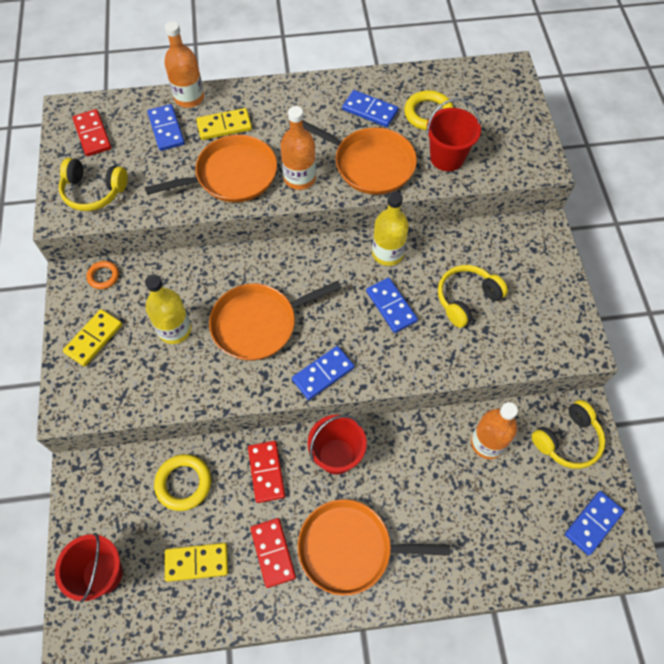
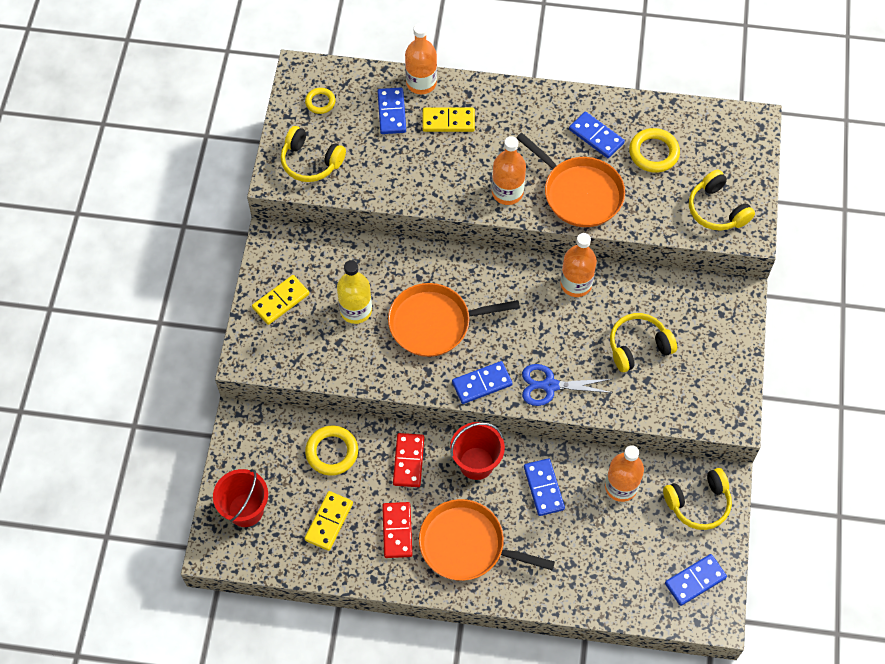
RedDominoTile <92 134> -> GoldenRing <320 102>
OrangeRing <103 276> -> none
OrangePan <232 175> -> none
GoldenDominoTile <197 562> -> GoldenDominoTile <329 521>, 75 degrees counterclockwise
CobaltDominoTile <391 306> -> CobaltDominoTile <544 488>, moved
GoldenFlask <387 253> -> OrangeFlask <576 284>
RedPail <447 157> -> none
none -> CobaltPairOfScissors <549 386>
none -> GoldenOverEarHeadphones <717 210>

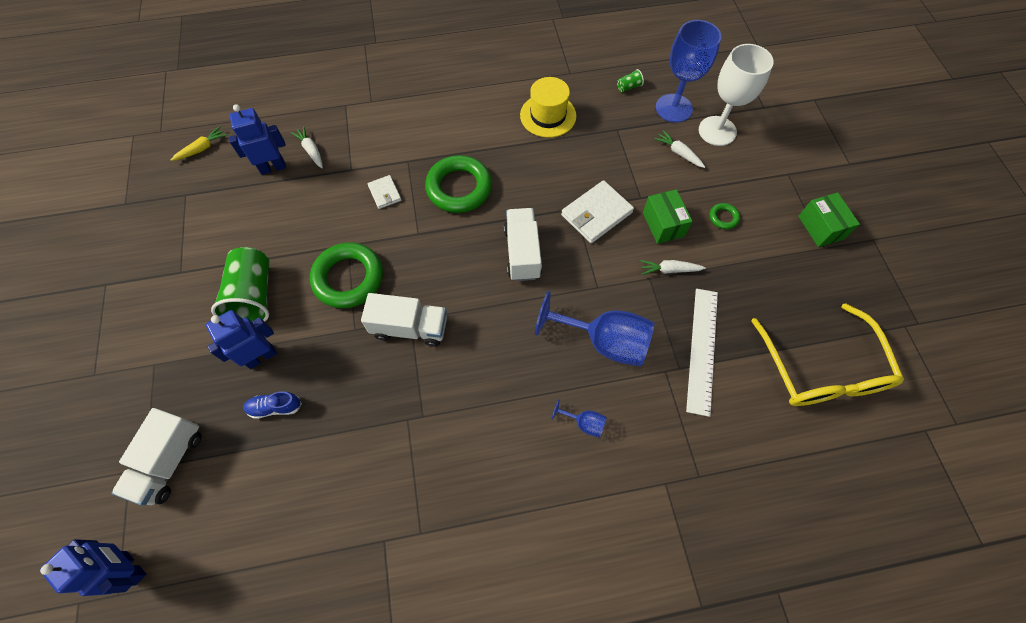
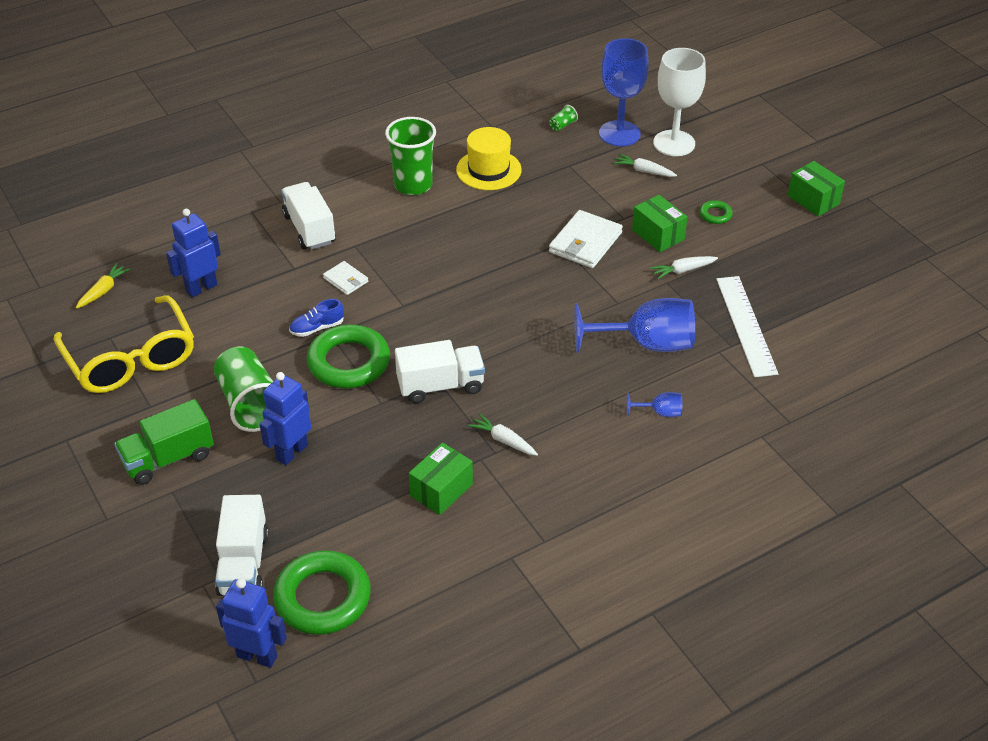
CobaltSneaker <275 407> -> CobaltSneaker <317 328>, moved
SnowWhiteRootVegetable <311 150> -> SnowWhiteRootVegetable <503 440>, moved
LeafGreenRing <459 188> -> LeafGreenRing <322 598>, moved
SnowWhiteLorry <522 253> -> SnowWhiteLorry <309 229>, moved
GoldenGlasses <821 370> -> GoldenGlasses <131 359>, moved
none -> LeafGreenLorry <168 459>
none -> LeafGreenCup <413 185>
none -> LeafGreenBox <441 490>

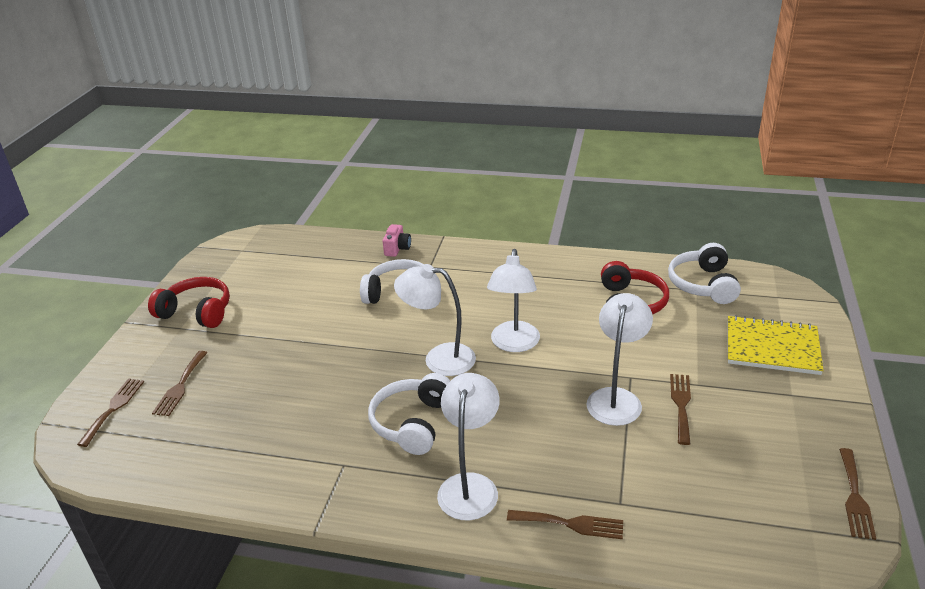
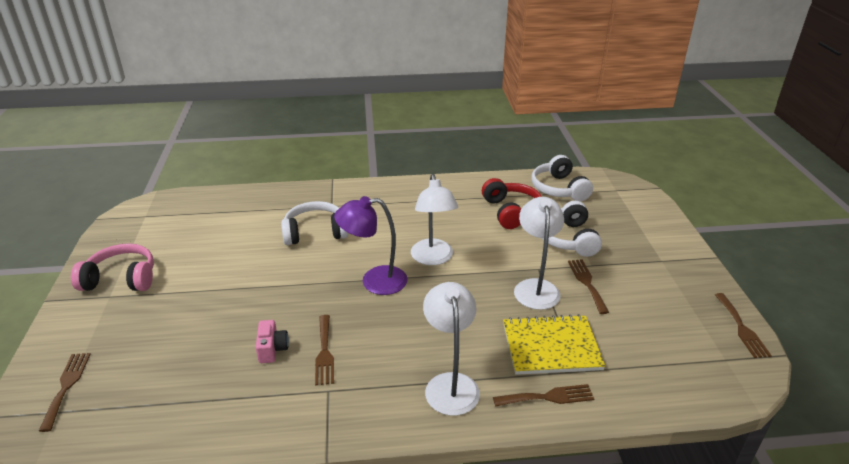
RedOverEarHeadphones <197 312> -> PinkOverEarHeadphones <121 279>
RussetFork <180 386> -> RussetFork <324 352>, moved
SnowWhiteOverEarHeadphones <412 423> -> SnowWhiteOverEarHeadphones <567 239>, moved
PinkPhotoCamera <397 249> -> PinkPhotoCamera <272 349>, moved
SnowWhiteDeskLamp <439 358> -> VioletDeskLamp <374 281>
GoldenExerciseBook <772 347> -> GoldenExerciseBook <551 346>, moved

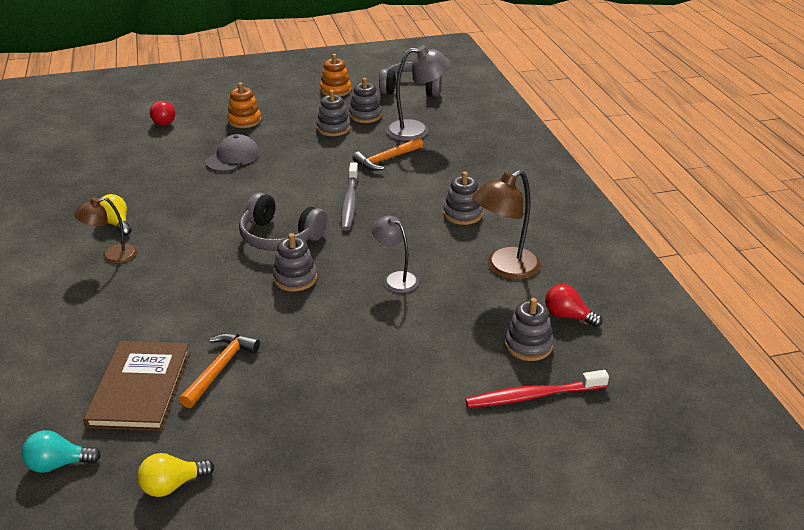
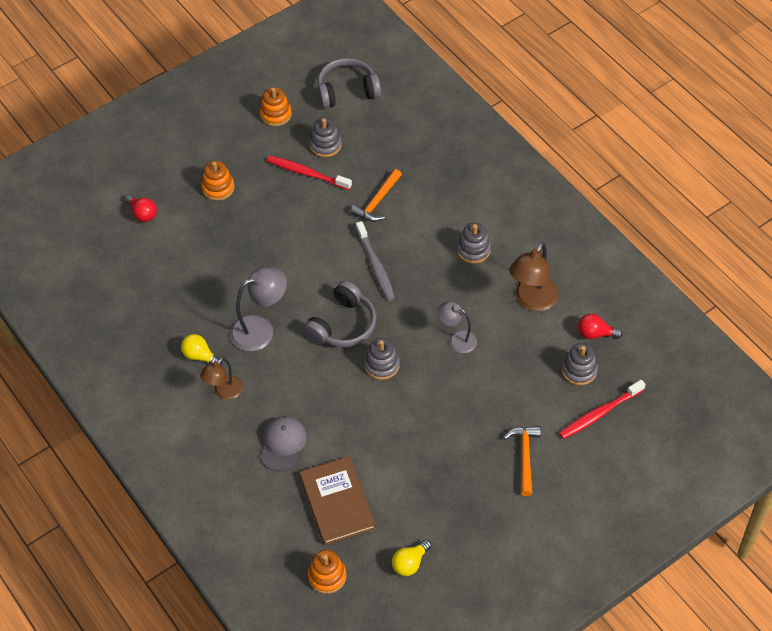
AquaBulb <58 464> -> OrangeStackingRings <327 576>
OrangeHammer <220 368> -> OrangeHammer <525 457>, moved
GreyBaseballCap <233 158> -> GreyBaseballCap <283 444>, moved
GreyOverEarHeadphones <280 236> -> GreyOverEarHeadphones <343 325>, 60 degrees counterclockwise
GreyStackingRings <333 128> -> RedToothBrush <307 173>
GreyDeskLamp <417 130> -> GreyDeskLamp <260 329>, moved

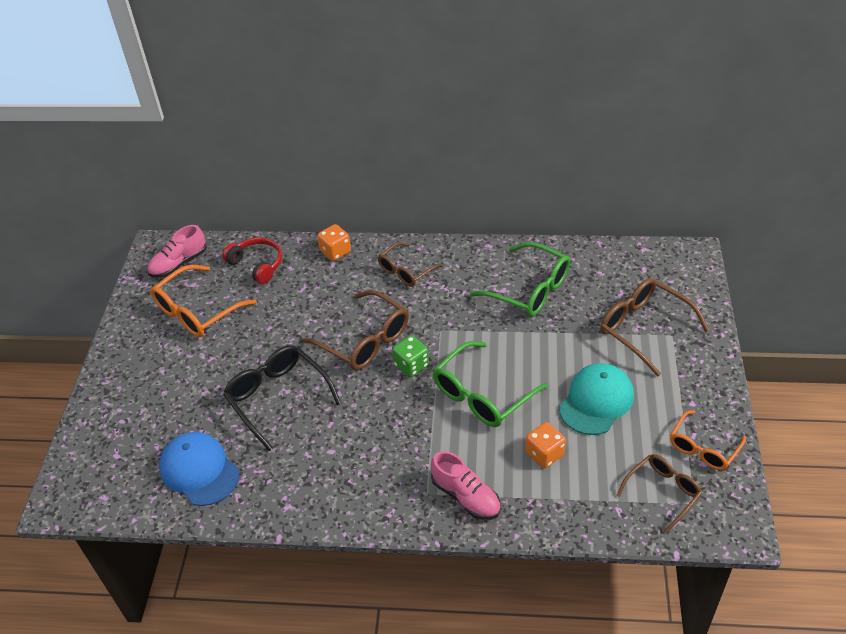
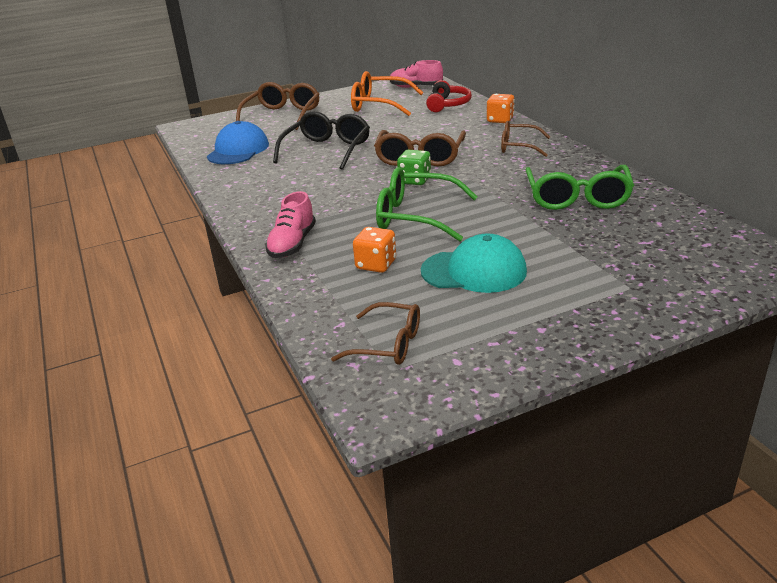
RussetGlasses <644 329> -> RussetGlasses <282 116>, moved
OrangeGlasses <703 447> -> none

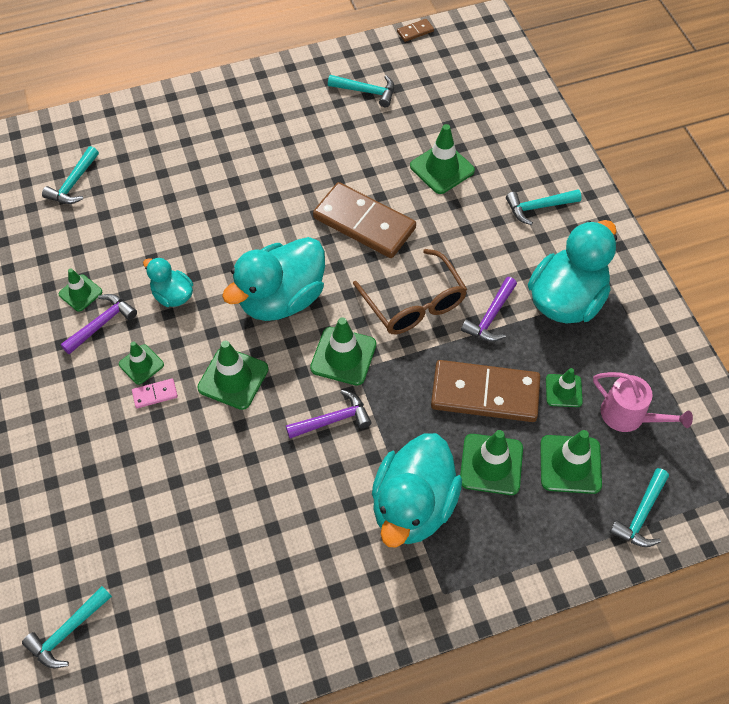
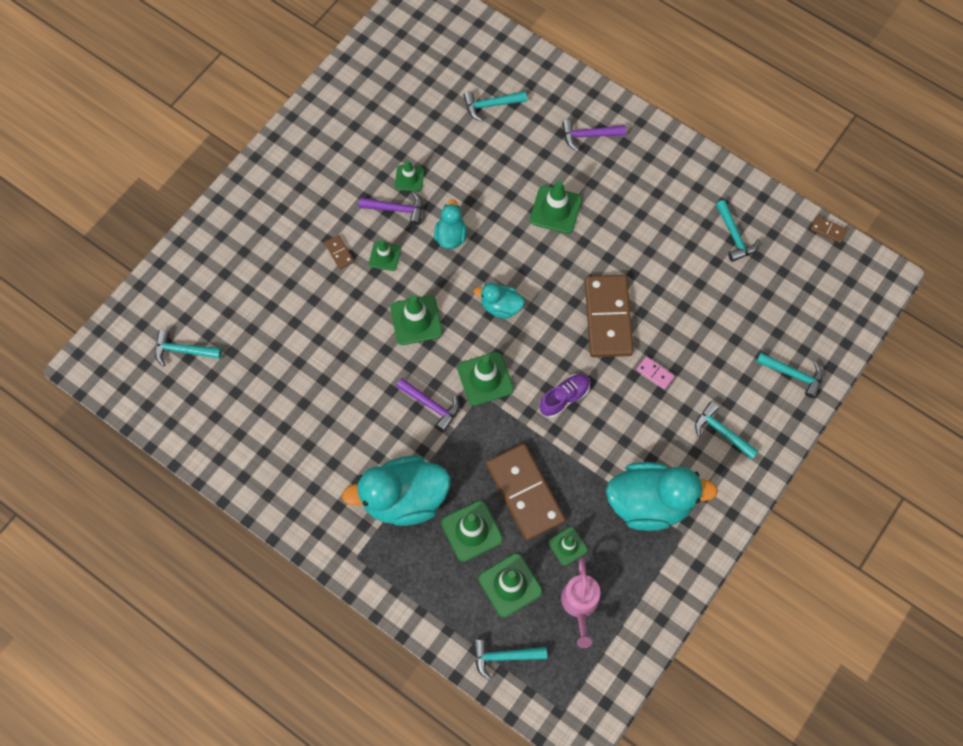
PinkDominoTile <155 394> -> PinkDominoTile <655 373>, moved
AquaRubberDuck <281 299> -> AquaRubberDuck <501 307>, x0.52
RussetGlasses <414 304> -> VioletSneaker <564 398>
LeafGreenTrafficCone <442 168> -> LeafGreenTrafficCone <555 210>, moved
VioletHammer <490 317> -> VioletHammer <588 135>, moved
none -> RussetDominoTile <339 252>
none -> AquaHammer <793 375>

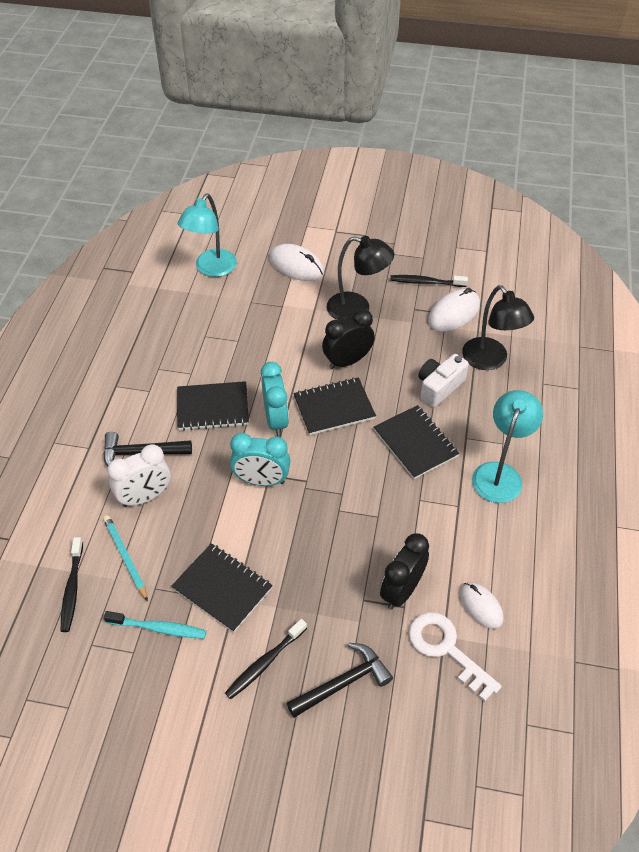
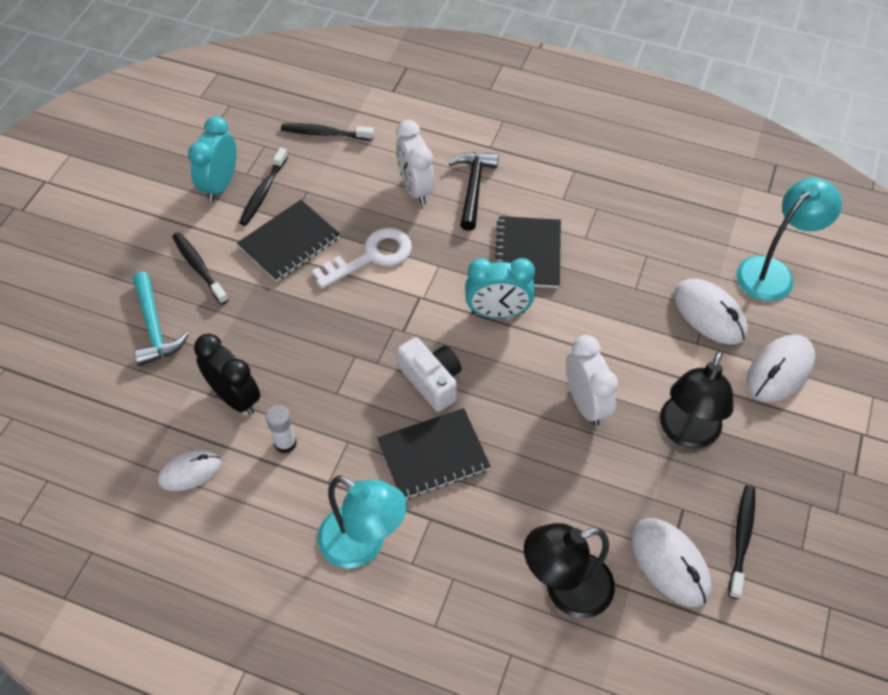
AquaLeadPencil <125 557> -> none
AquaToothBrush <158 628> -> JetBlackToothBrush <263 192>
AquaDeskLamp <211 269> -> AquaDeskLamp <773 272>, 105 degrees clockwise
AquaAlarmClock <261 481> -> AquaAlarmClock <220 185>, moved
JetBlackHammer <343 683> -> AquaHammer <154 327>
JetBlackExerciseBook <334 408> -> none
JetBlackAlarmClock <347 361> -> SnowWhiteAlarmClock <586 403>
SnowWhiteLatchkey <446 649> -> SnowWhiteLatchkey <371 257>, moved
SnowWhitePhotoCamera <439 387> -> SnowWhitePhotoCamera <432 381>, moved
none -> SnowWhiteGlue <285 443>
none -> SnowWhitePcMouse <709 314>

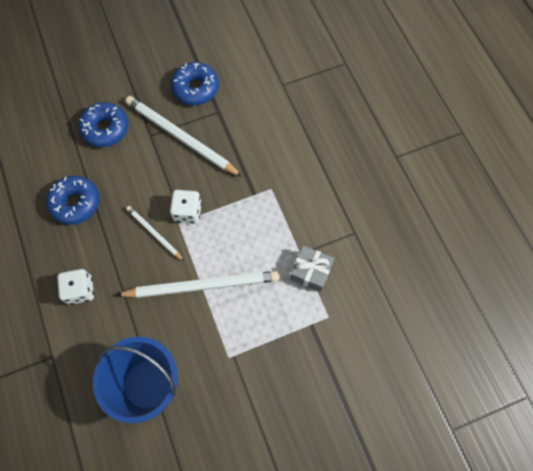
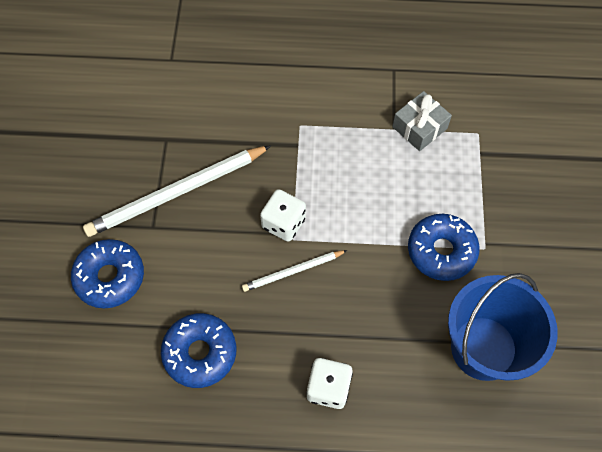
SnowWhiteLeadPencil <202 285> -> none
CobaltDoughnut <195 88> -> CobaltDoughnut <441 251>, moved

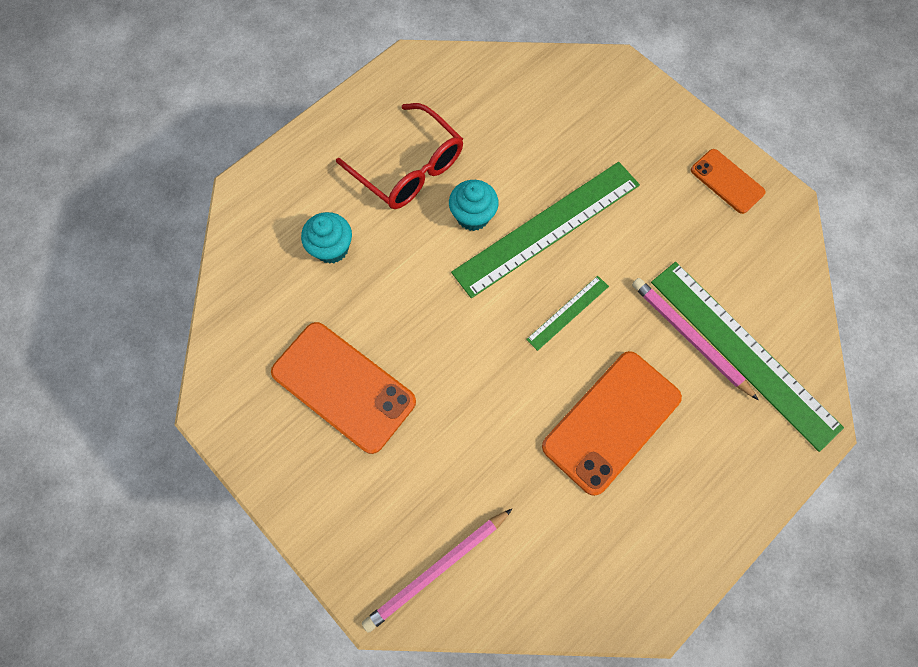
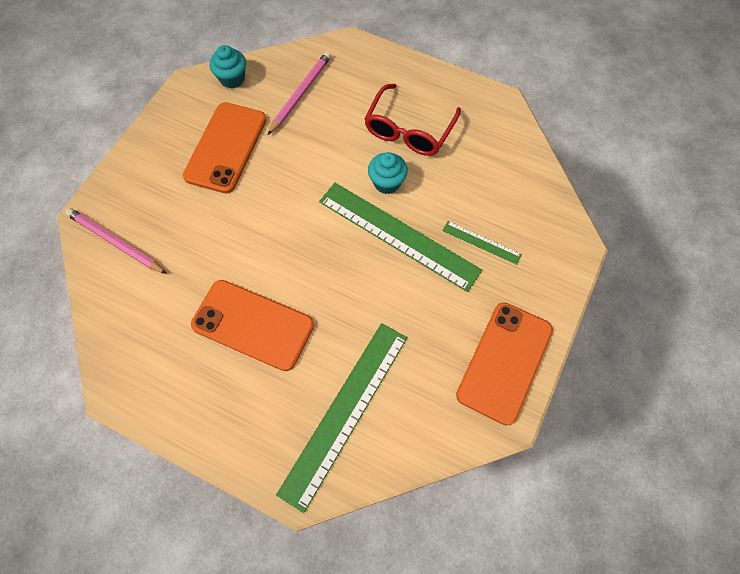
AquaFairyCake <332 248> -> AquaFairyCake <232 79>, moved
LeafGreenStraightedge <568 312> -> LeafGreenStraightedge <481 242>, moved
PinkLeadPencil <689 338> -> PinkLeadPencil <300 93>, moved
OrangeSmartphone <727 181> -> OrangeSmartphone <504 362>, x1.78

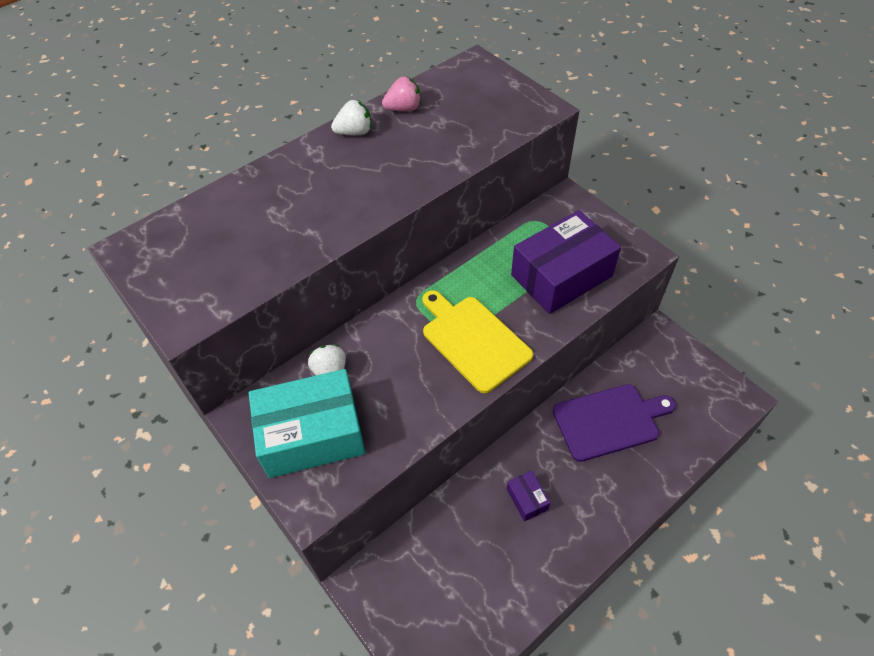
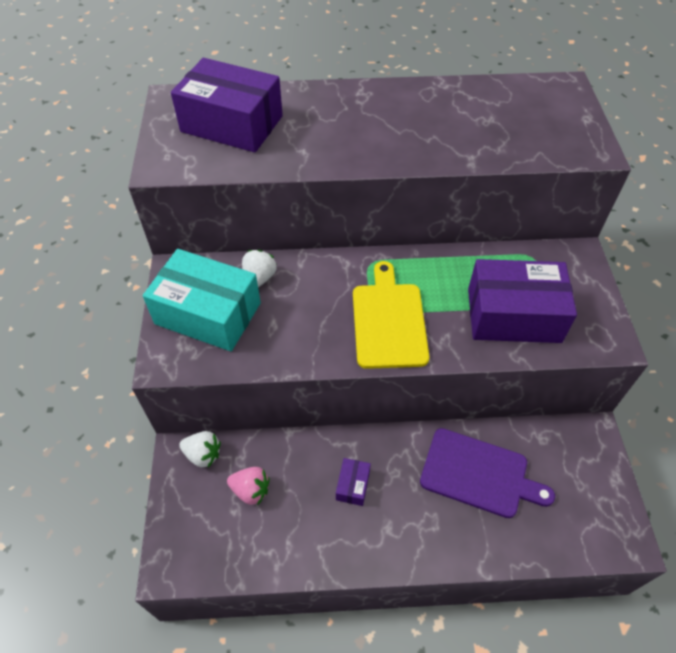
SnowWhiteBerry <354 132> -> SnowWhiteBerry <203 454>, moved
PinkBerry <404 108> -> PinkBerry <251 490>, moved
none -> VioletBox <232 124>

